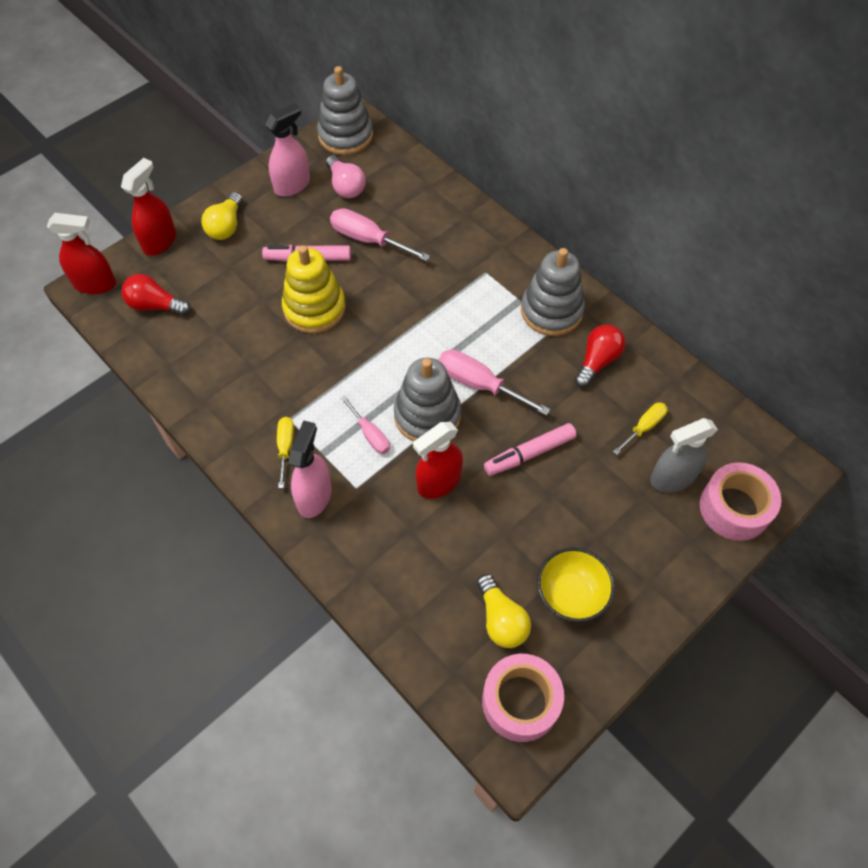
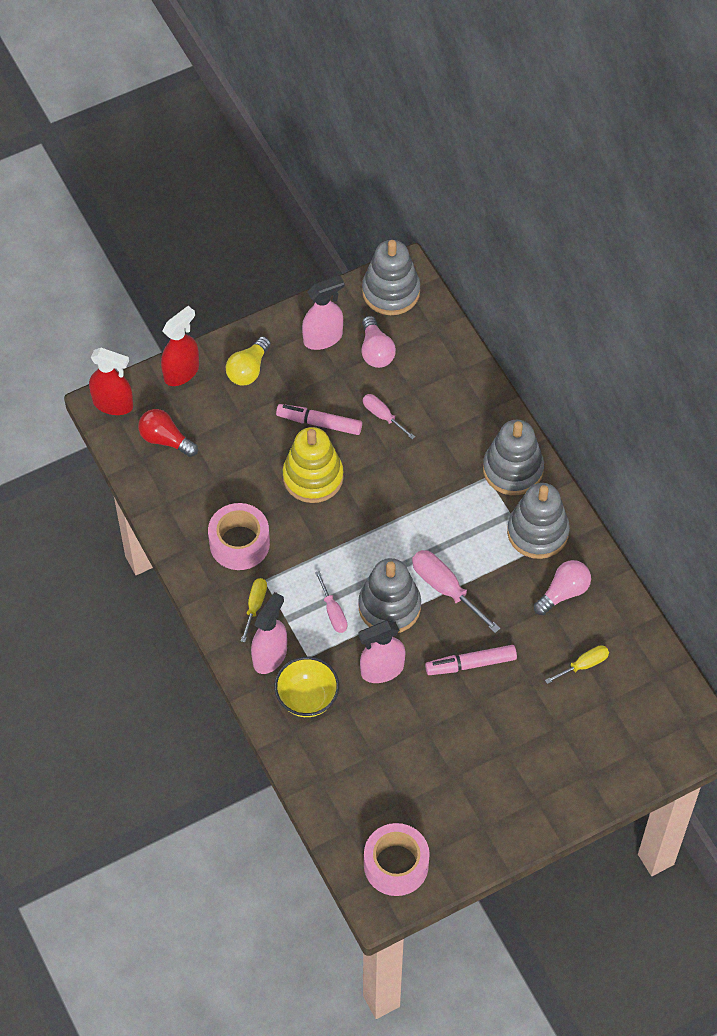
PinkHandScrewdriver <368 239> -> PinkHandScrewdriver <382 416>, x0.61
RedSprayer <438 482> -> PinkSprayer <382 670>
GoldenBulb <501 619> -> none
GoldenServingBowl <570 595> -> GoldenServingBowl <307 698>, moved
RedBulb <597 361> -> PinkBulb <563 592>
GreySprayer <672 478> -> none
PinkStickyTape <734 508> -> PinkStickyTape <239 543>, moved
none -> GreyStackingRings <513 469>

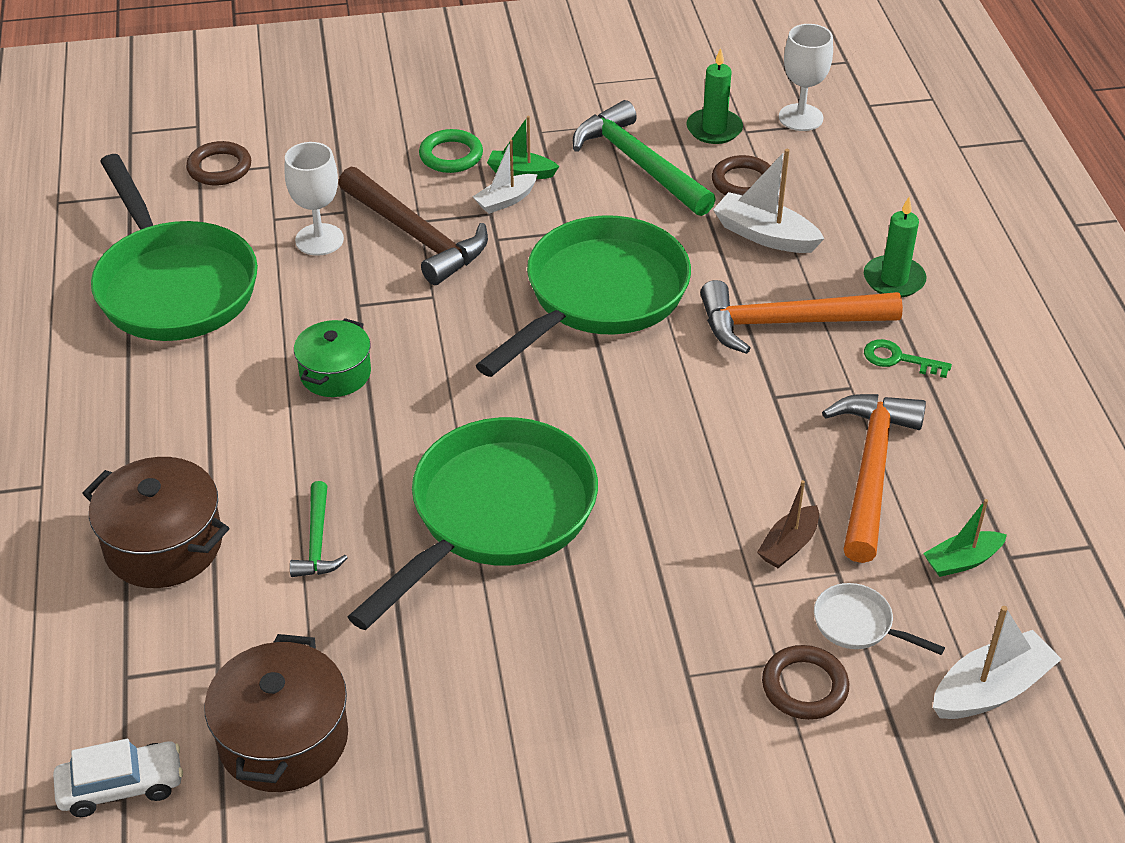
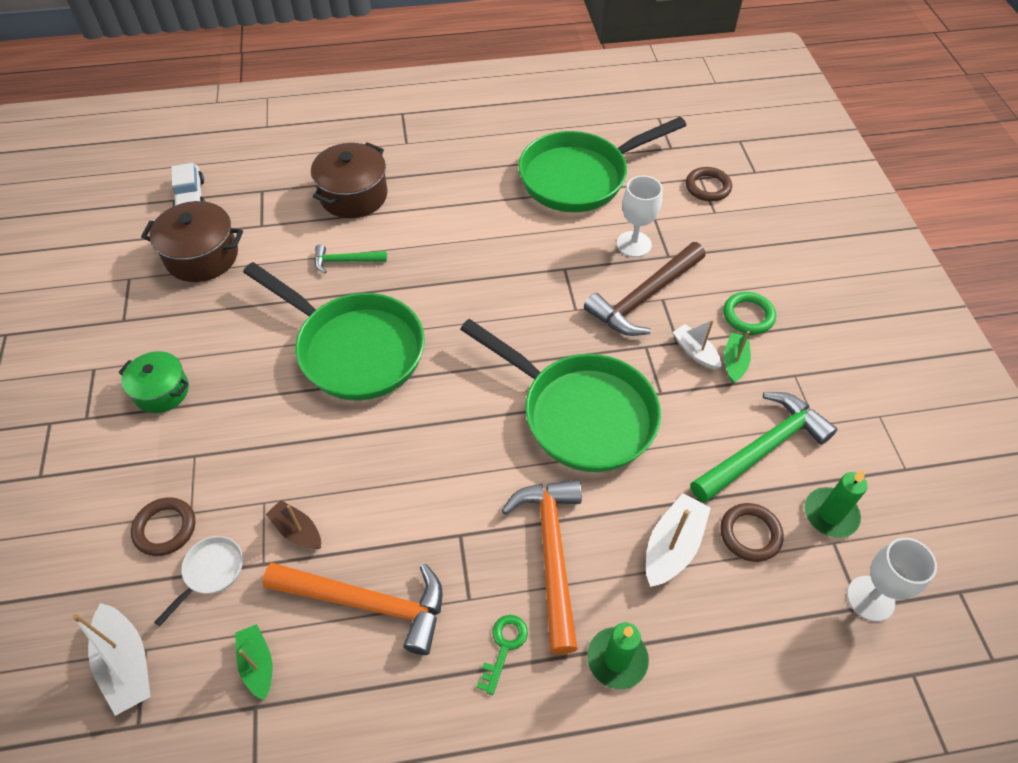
LeafGreenPot <335 373> -> LeafGreenPot <162 391>, moved

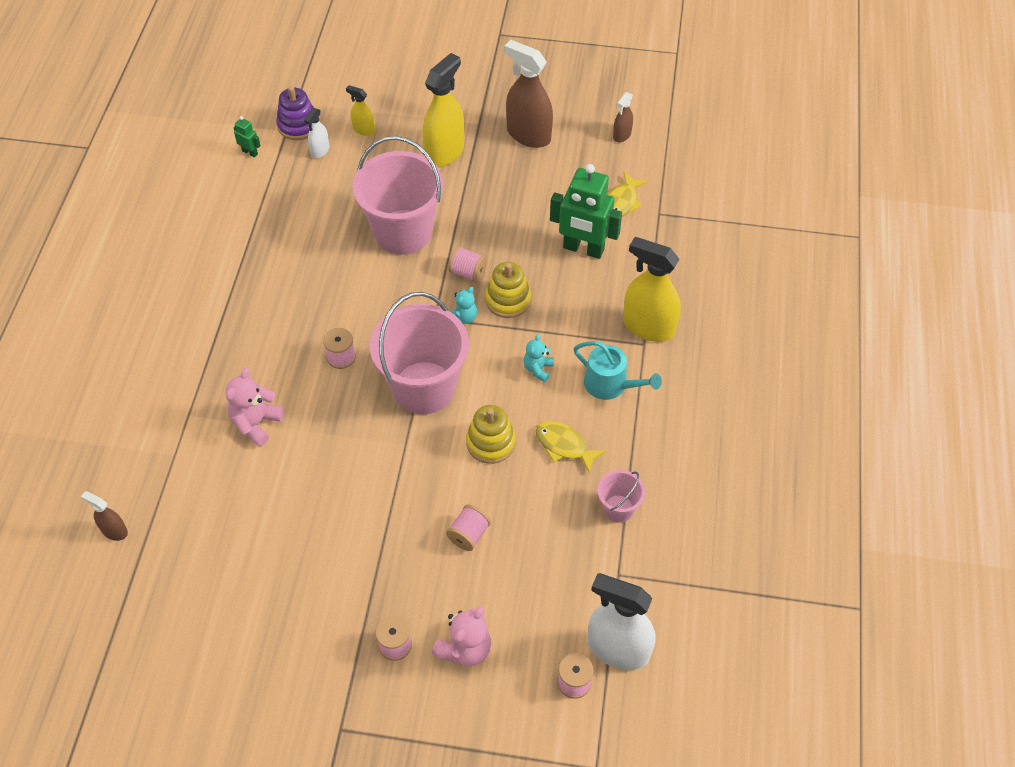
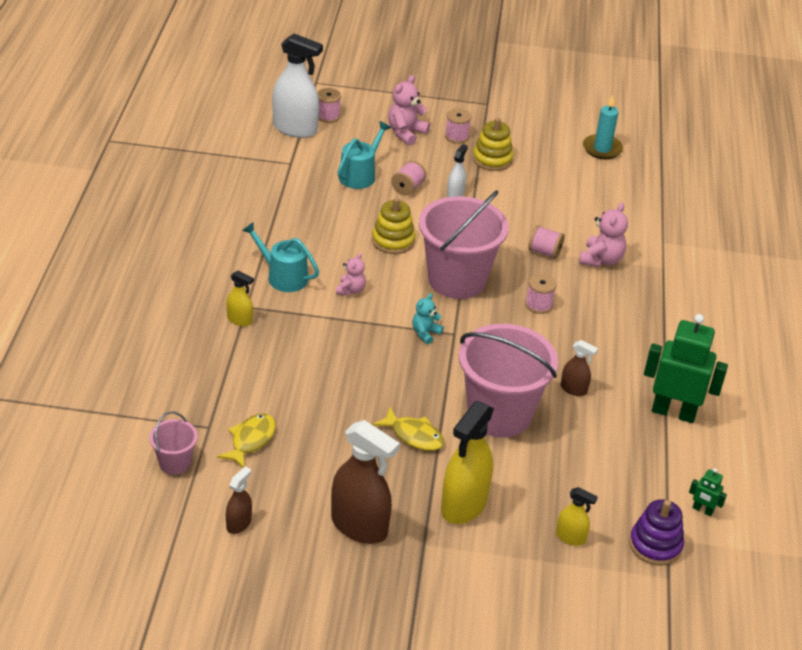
RussetSprayer <114 531> -> RussetSprayer <573 389>, moved
SnowWhiteSprayer <320 151> -> SnowWhiteSprayer <455 194>, moved
PinkSpool <468 273> -> PinkSpool <544 252>, moved
GoldenStackingRings <508 300> -> GoldenStackingRings <492 159>, moved
AquaStuffedBear <538 369> -> PinkStuffedBear <350 290>
GoldenFishFigure <564 446> -> GoldenFishFigure <414 435>, moved
LeafGreenRobotFigure <583 249> -> LeafGreenRobotFigure <673 412>, moved
PinkPail <618 508> -> PinkPail <175 462>, moved
GoldenSprayer <648 327> -> GoldenSprayer <239 320>, x0.50
none -> AquaSprinklingCan <359 175>
none -> AquaPillarCandle <602 149>

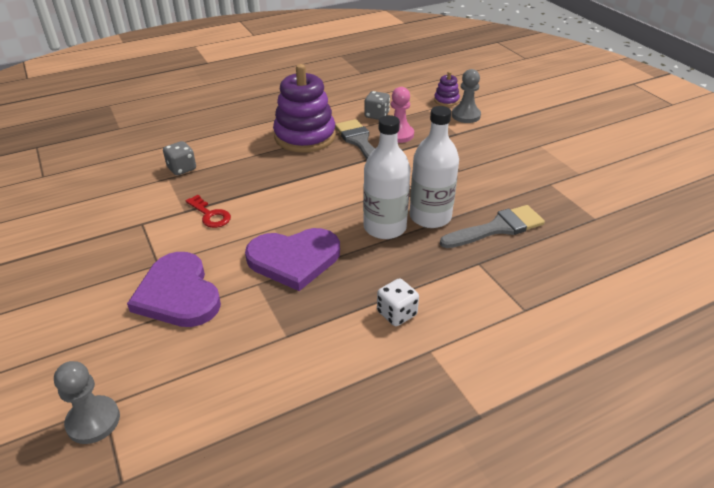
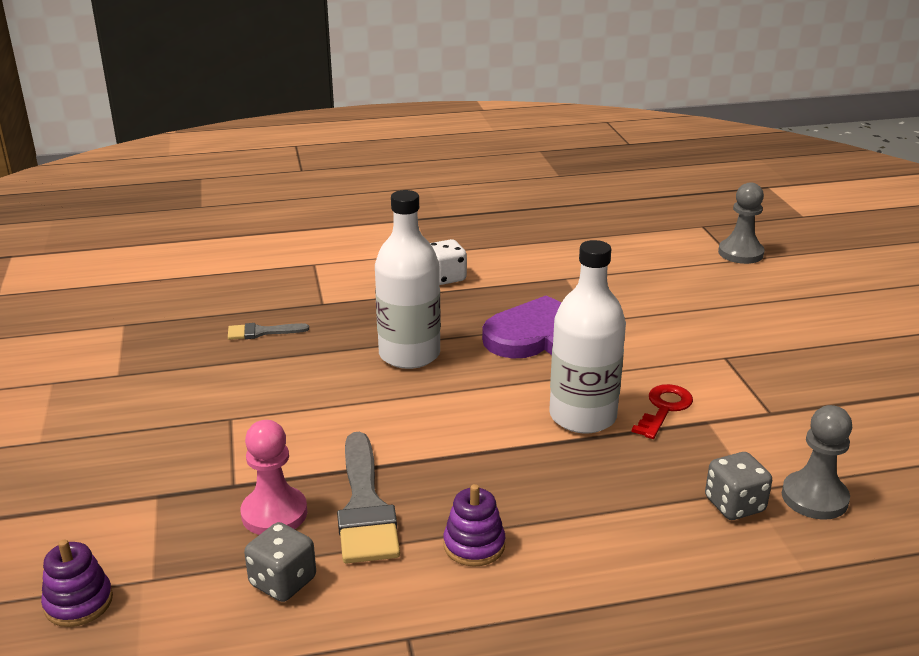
VioletHeart <178 294> -> none
RedLatchkey <210 215> -> RedLatchkey <664 409>, 60 degrees clockwise
VioletStackingRings <305 136> -> VioletStackingRings <474 545>, x0.45
SnowWhiteFlask <430 217> -> SnowWhiteFlask <582 416>, moved
GreyPaintBrush <497 228> -> GreyPaintBrush <262 332>, x0.52
GreyGamePawn <466 115> -> GreyGamePawn <814 498>, moved

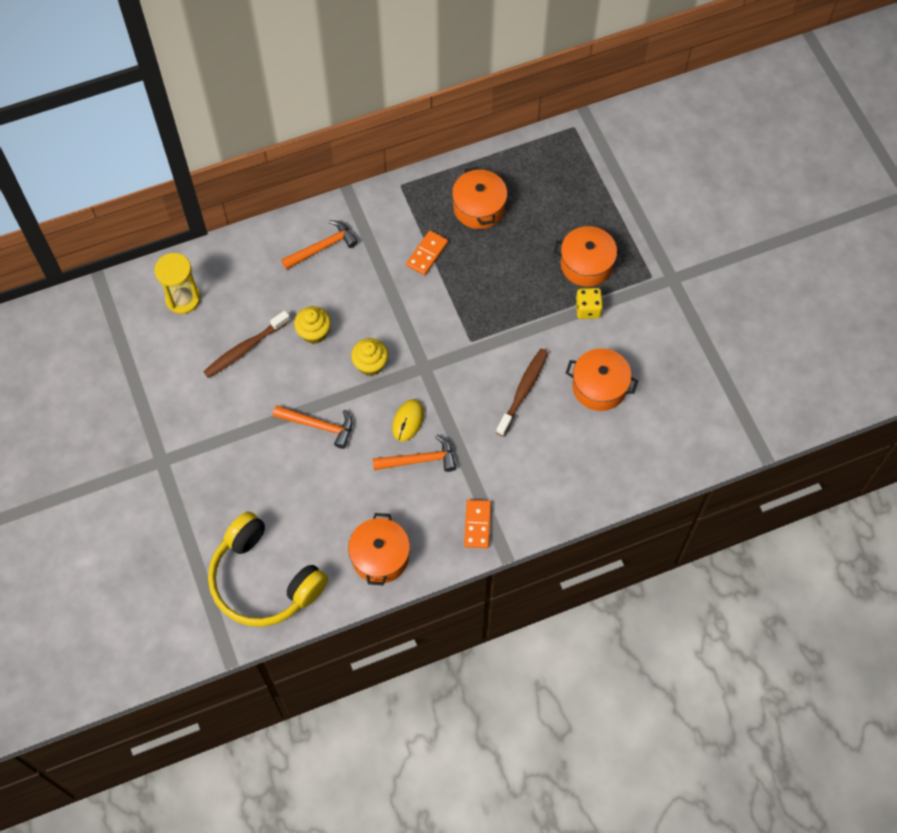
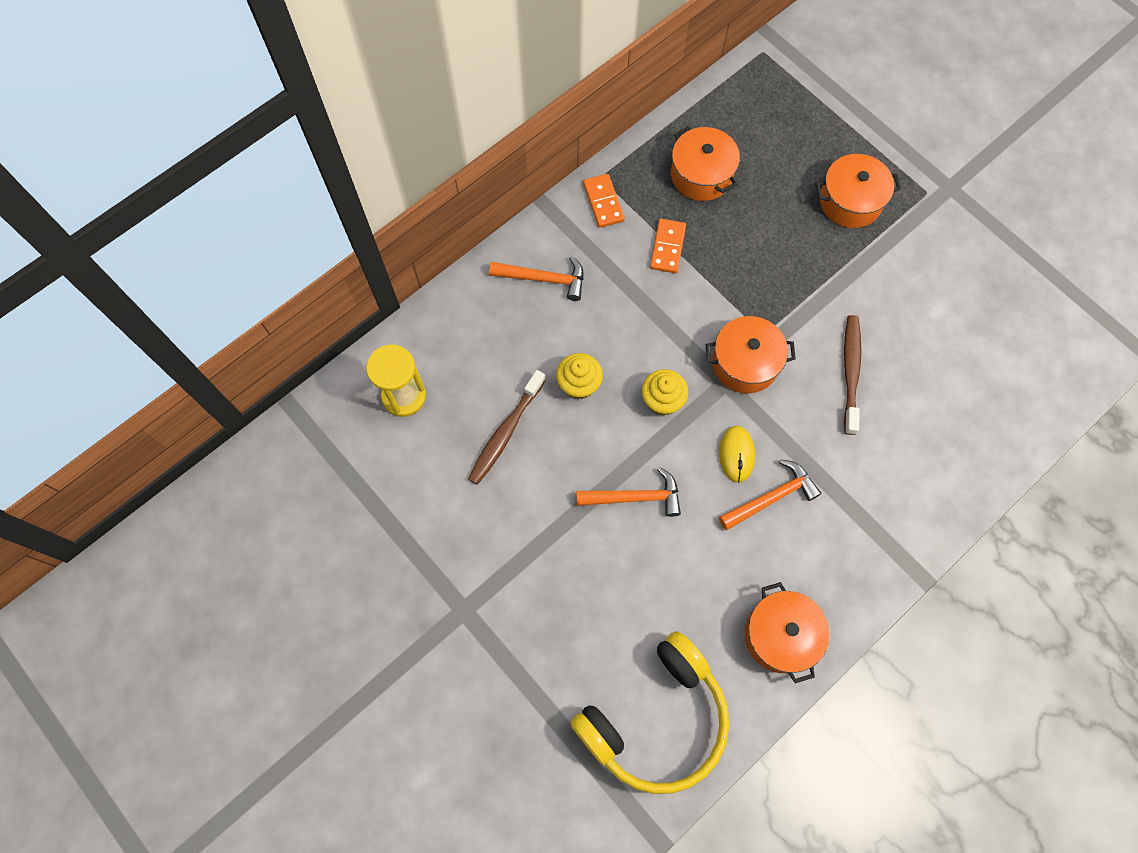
GoldenOverEarHeadphones <264 580> -> GoldenOverEarHeadphones <655 719>, 60 degrees counterclockwise
OrangeHammer <322 247> -> OrangeHammer <543 279>, 60 degrees clockwise
OrangeDominoTile <477 524> -> OrangeDominoTile <603 202>, moved
OrangePot <599 387> -> OrangePot <745 363>, moved
GoldenGameDie <588 309> -> none

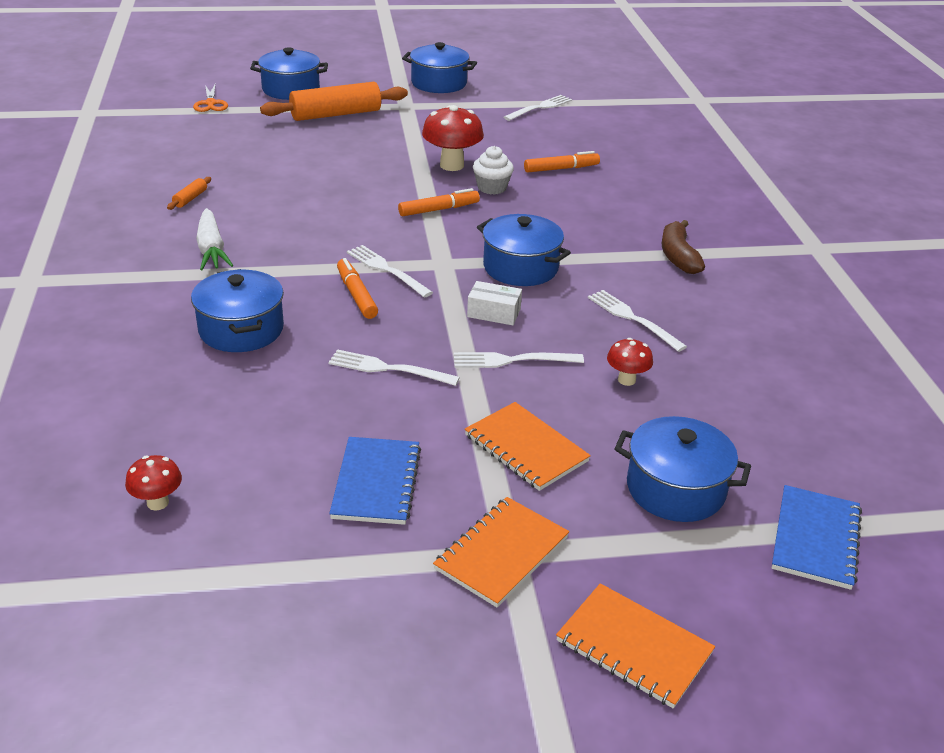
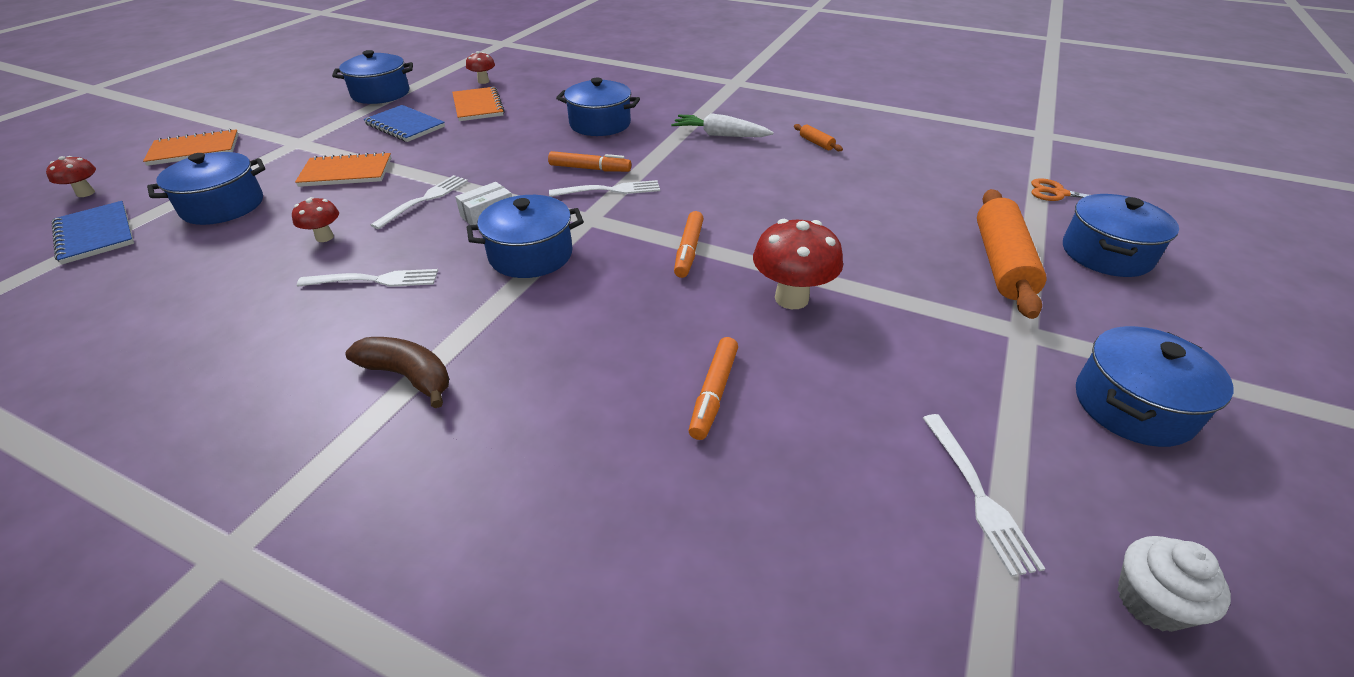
SnowWhiteFork <388 369> -> none
OrangeExerciseBook <501 553> -> OrangeExerciseBook <478 106>, moved
SnowWhiteFairyCake <492 188> -> SnowWhiteFairyCake <1150 601>, moved
none -> RedFungus <86 193>
none -> CobaltPot <380 94>

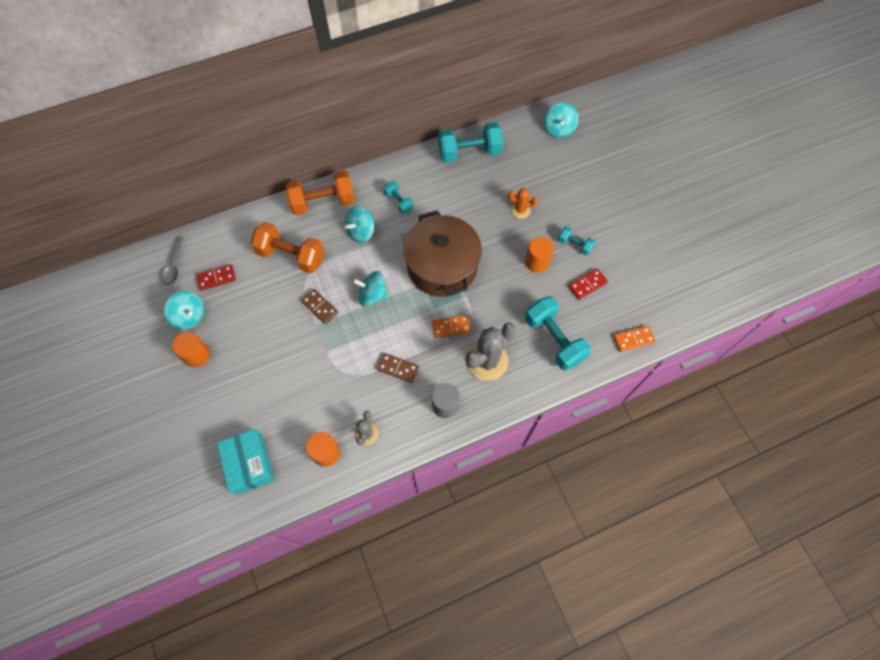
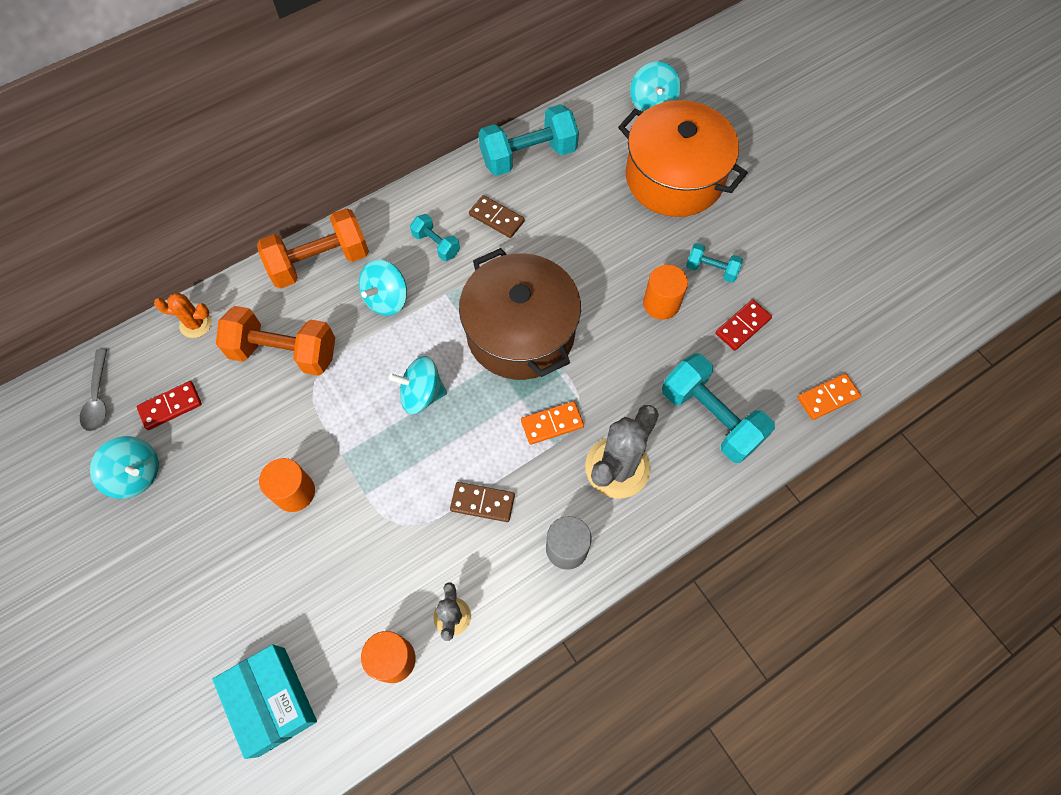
OrangeSolidCylinder <197 355> -> OrangeSolidCylinder <294 492>, moved
RussetDominoTile <320 307> -> RussetDominoTile <496 218>, moved
OrangePricklyPlant <520 210> -> OrangePricklyPlant <196 324>, moved
none -> OrangePot <674 178>

